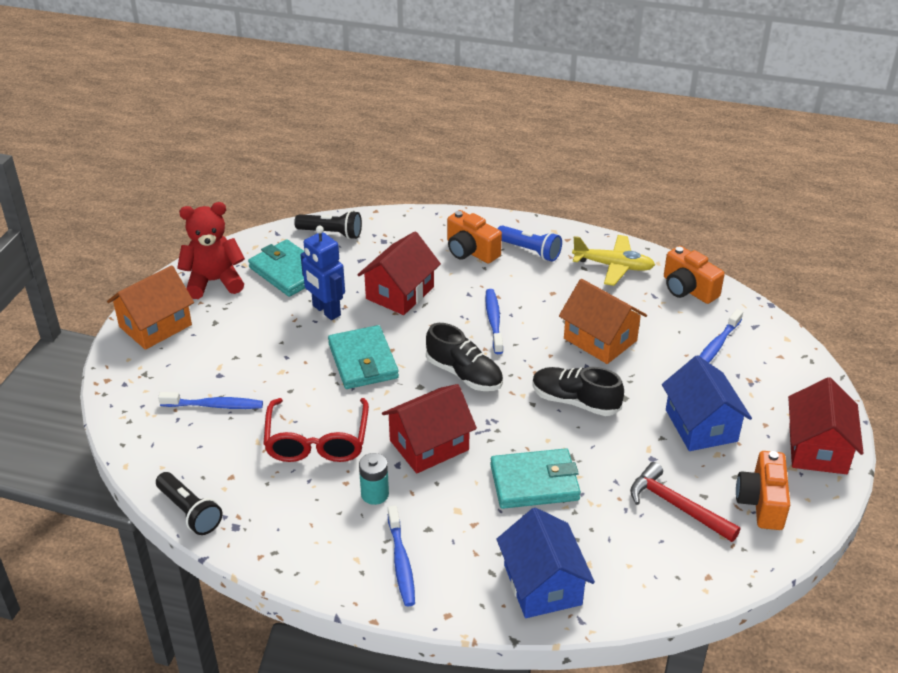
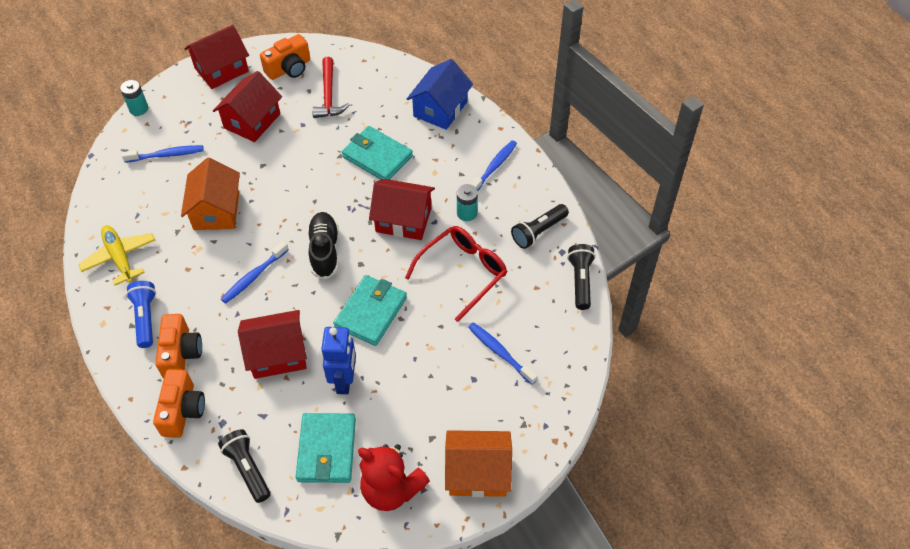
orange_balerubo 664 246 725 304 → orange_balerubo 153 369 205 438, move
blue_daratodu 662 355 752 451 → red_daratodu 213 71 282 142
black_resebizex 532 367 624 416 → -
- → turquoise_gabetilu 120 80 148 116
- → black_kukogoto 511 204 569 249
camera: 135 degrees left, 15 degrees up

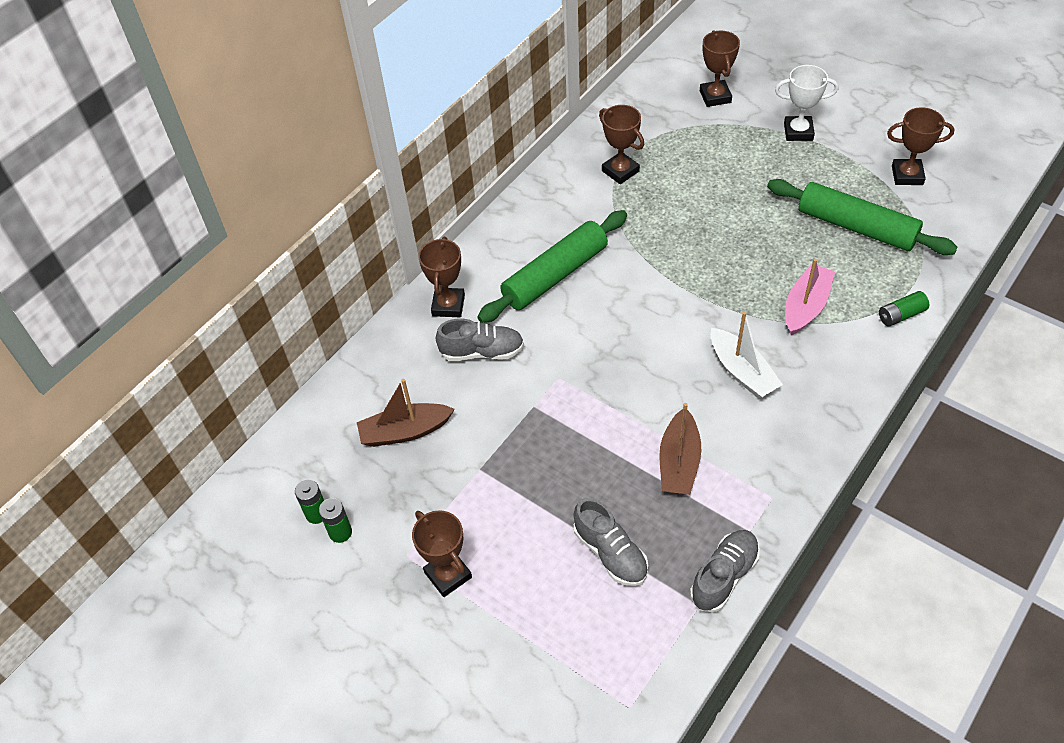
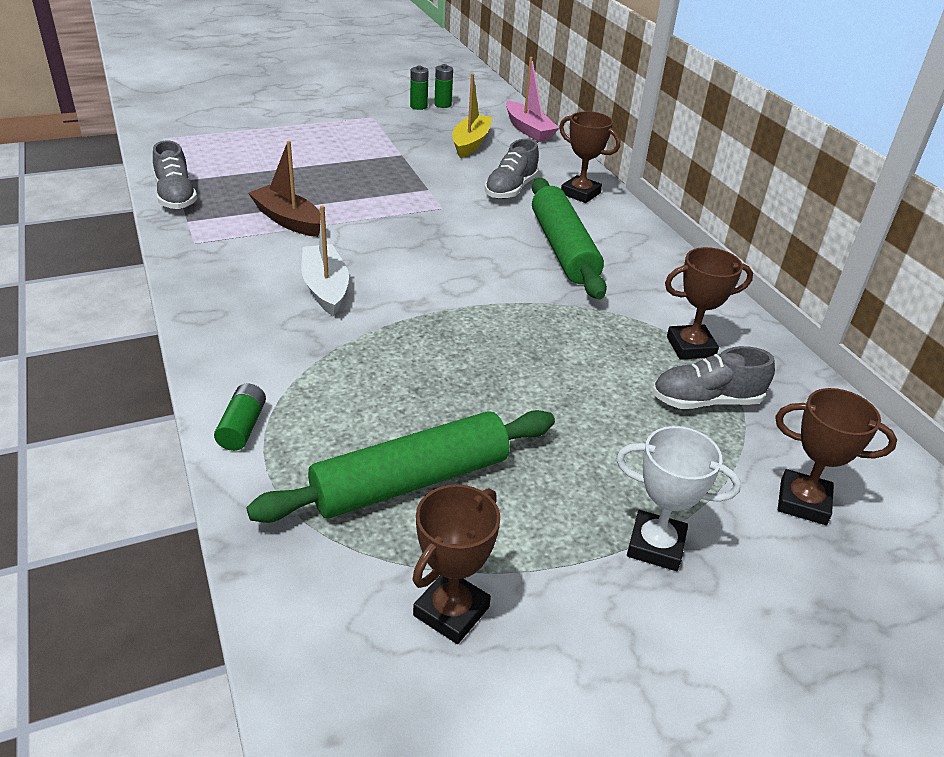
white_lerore 775 65 838 141 → white_lerore 616 426 741 571, 75 degrees clockwise
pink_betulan 785 259 835 335 → pink_betulan 506 57 559 142, move
white_betulan 711 312 783 398 → white_betulan 301 205 349 316, 75 degrees clockwise
brown_betulan 357 379 455 447 → yellow_betulan 452 74 493 158
grey_resebizex 574 498 648 586 → grey_resebizex 652 346 775 409, move
brown_lerore 412 510 472 597 → -
camera: 115 degrees right, 15 degrees down

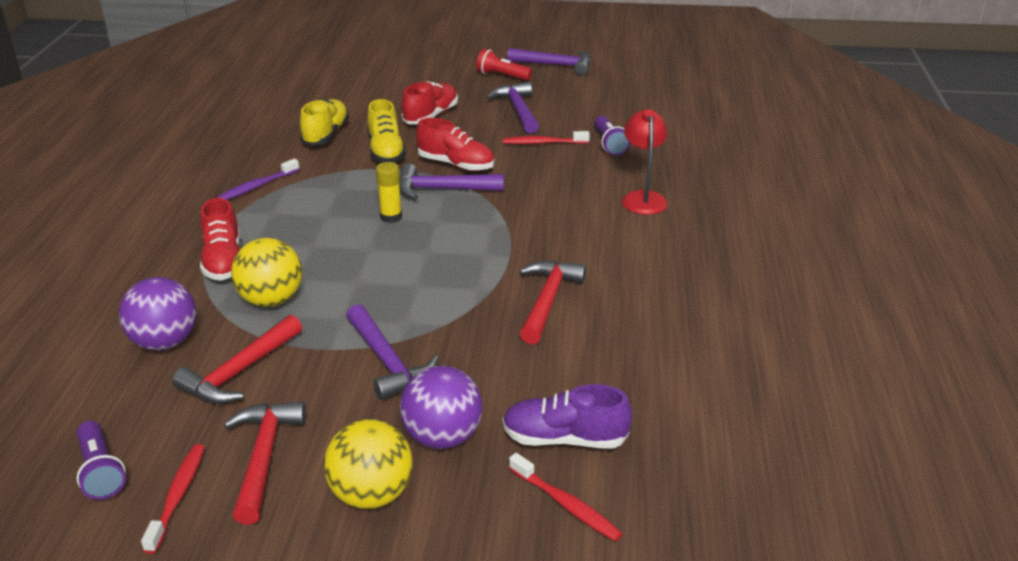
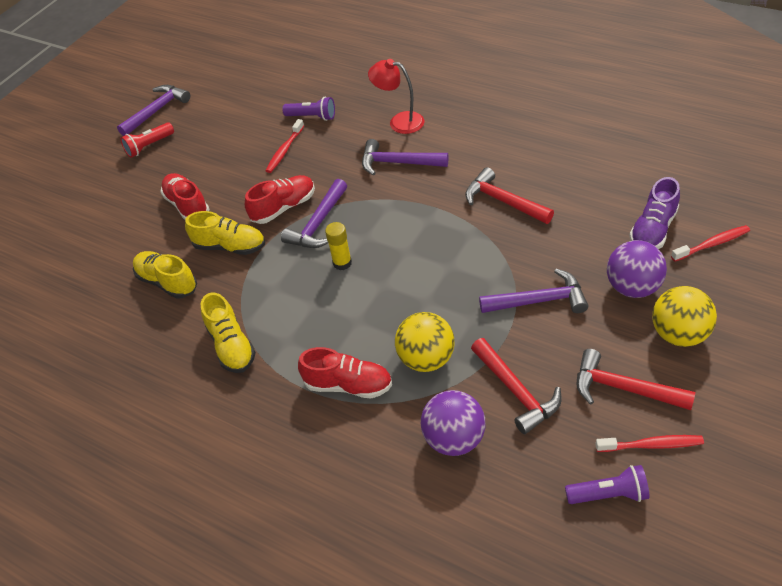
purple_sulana 486 82 539 133 → purple_sulana 362 139 449 176, move
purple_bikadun 217 159 300 200 → yellow_resebizex 201 292 256 373
red_bikadun 141 444 205 554 → red_bikadun 595 435 704 452, 150 degrees clockwise
camera: 60 degrees left, 15 degrees up

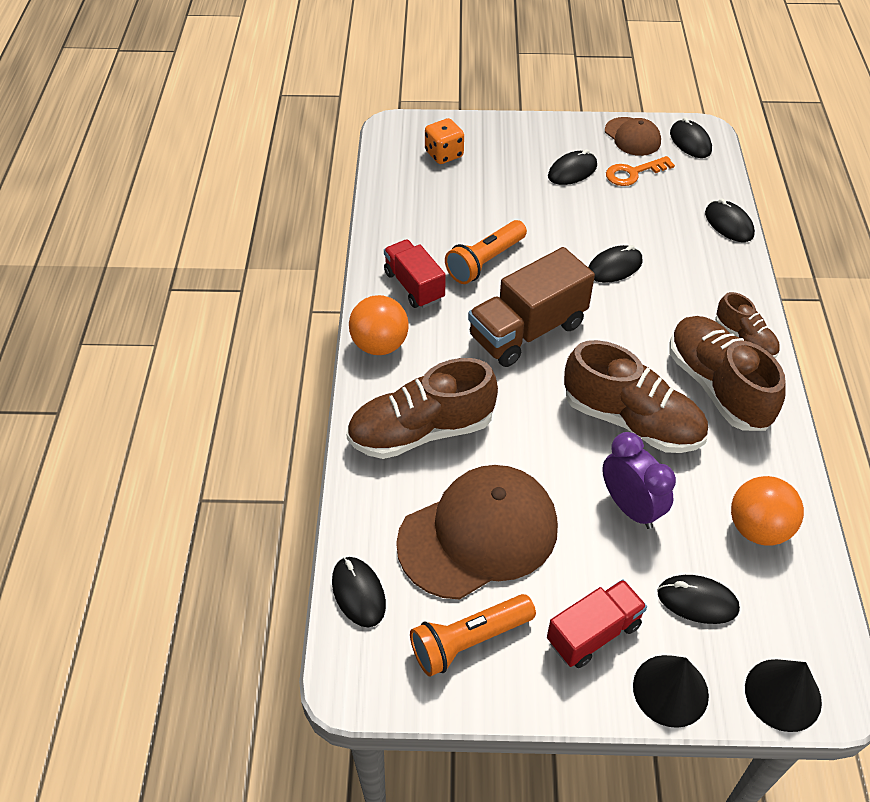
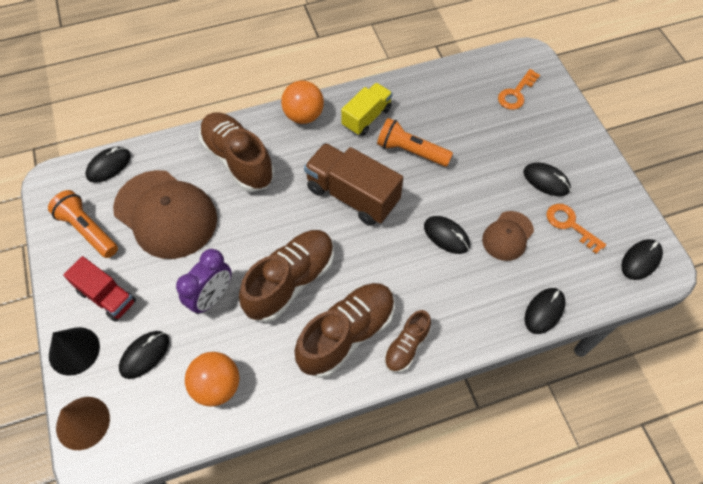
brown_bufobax 605 117 661 156 → brown_bufobax 482 211 534 261, move
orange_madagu 425 118 464 164 → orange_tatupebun 498 69 540 110
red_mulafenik 384 239 446 308 → yellow_mulafenik 341 83 393 136
brown_resebizex 564 340 708 453 → brown_resebizex 239 230 334 322, 150 degrees counterclockwise
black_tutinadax 657 575 740 624 → black_tutinadax 119 331 169 379, 45 degrees clockwise
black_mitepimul 745 659 822 732 → brown_mitepimul 56 397 110 450
camera: 70 degrees right, 10 degrees up

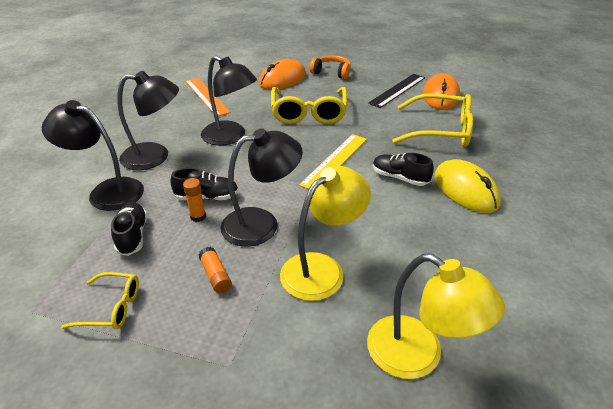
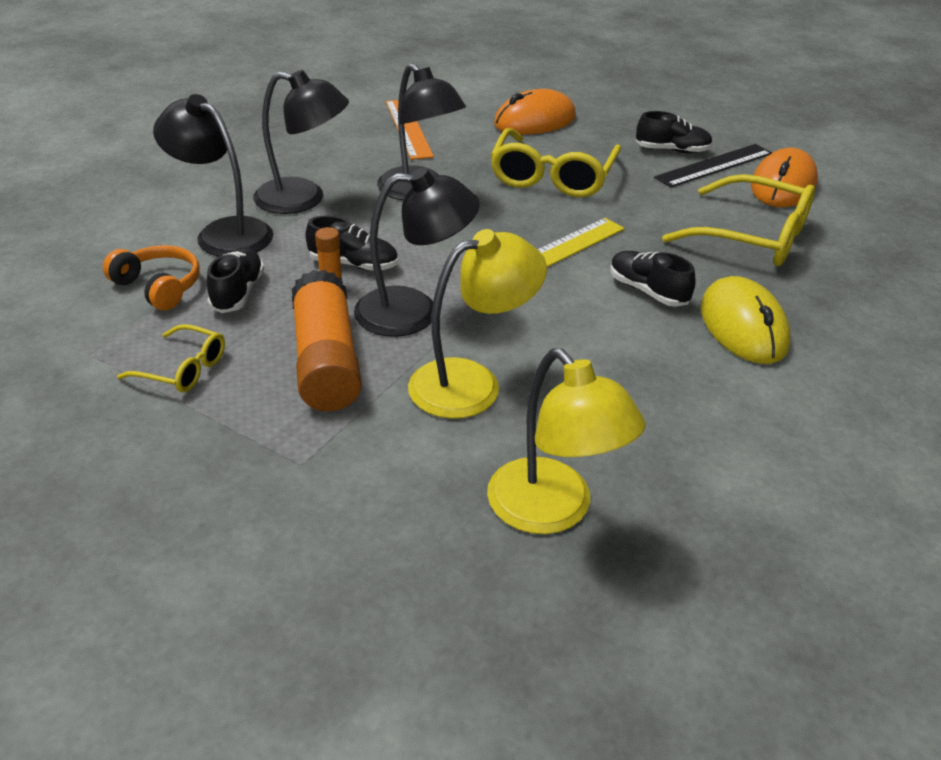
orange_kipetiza 310 55 351 79 → orange_kipetiza 103 245 200 311, move
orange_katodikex 198 247 232 293 → orange_katodikex 292 270 362 412, x2.29
- → black_resebizex 636 111 713 153
camera: 15 degrees right, 0 degrees up

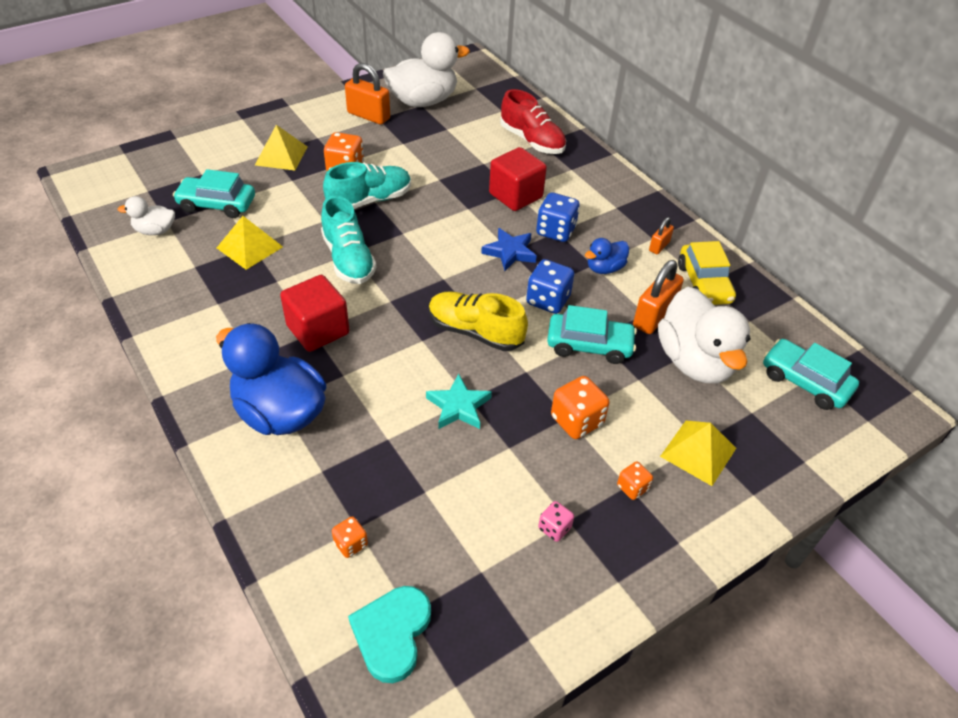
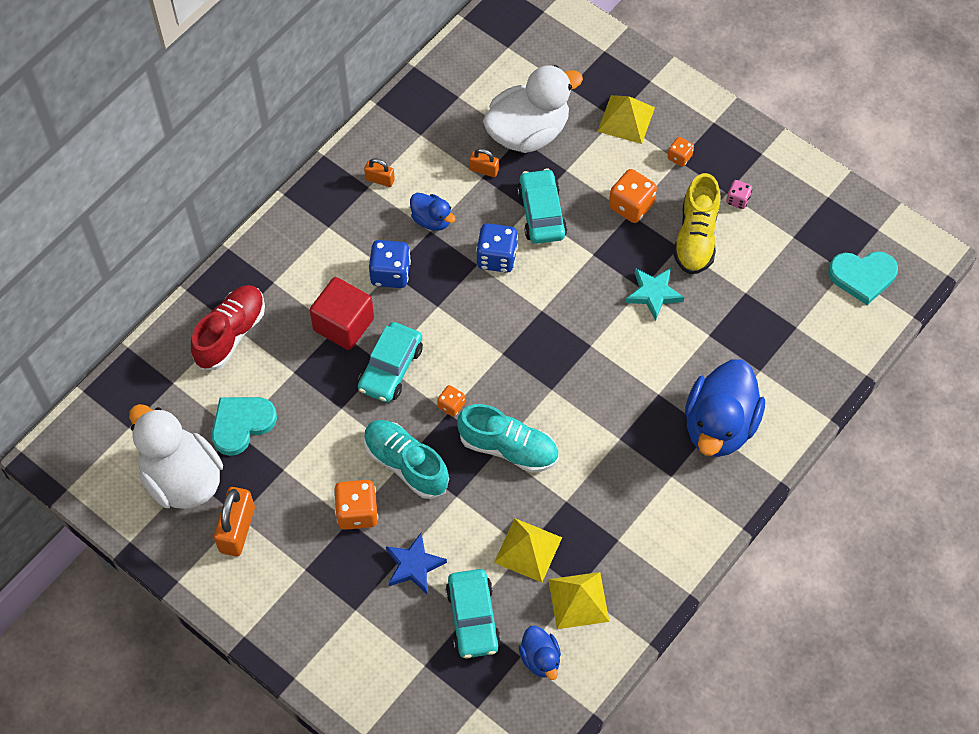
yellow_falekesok 255 125 307 171 → yellow_falekesok 548 572 609 629, move
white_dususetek 118 196 175 235 → blue_dususetek 519 626 561 680
turquoise_resebizex 321 196 376 284 → turquoise_resebizex 457 404 559 473, 60 degrees clockwise
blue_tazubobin 481 228 537 271 → blue_tazubobin 386 532 447 594, move
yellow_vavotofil 678 241 736 305 → -
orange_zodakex 633 260 684 334 → orange_zodakex 469 148 499 177, x0.54
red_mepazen 280 275 349 352 → -
yellow_resebizex 429 291 528 351 → yellow_resebizex 673 173 720 274, move
turquoise_vavotofil 763 339 859 410 → turquoise_vavotofil 358 322 423 403, move
orange_madagu 332 516 368 558 → orange_madagu 437 385 465 417, move
- → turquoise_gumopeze 212 397 277 456
camera: 105 degrees left, 15 degrees up

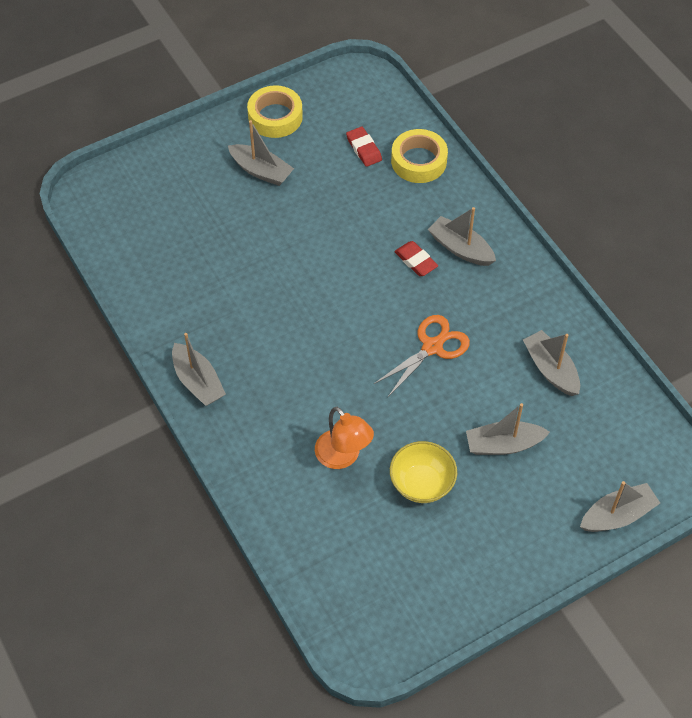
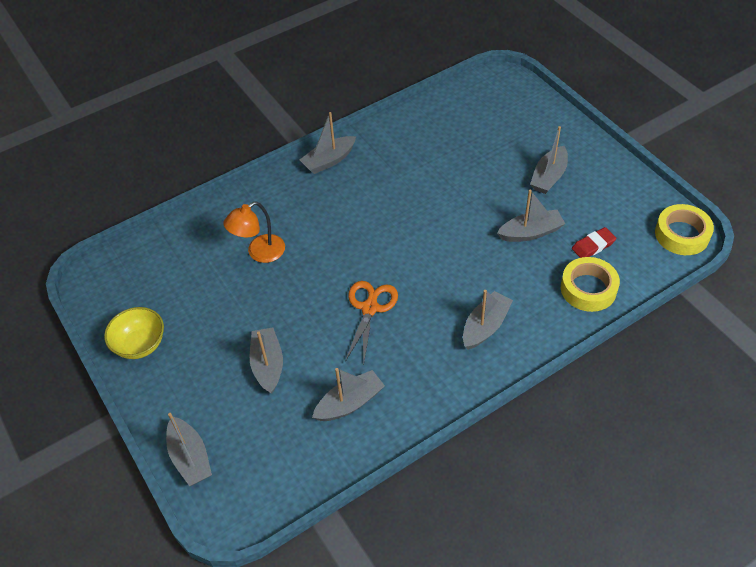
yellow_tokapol 247 85 303 138 → yellow_tokapol 655 204 714 255, move
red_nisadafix 394 241 438 276 → -
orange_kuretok 374 315 470 397 → orange_kuretok 345 281 398 363, 120 degrees counterclockwise
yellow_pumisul 390 441 457 503 → yellow_pumisul 104 307 164 359, move
- → grey_betulan 497 190 565 242
camera: 90 degrees right, 5 degrees down

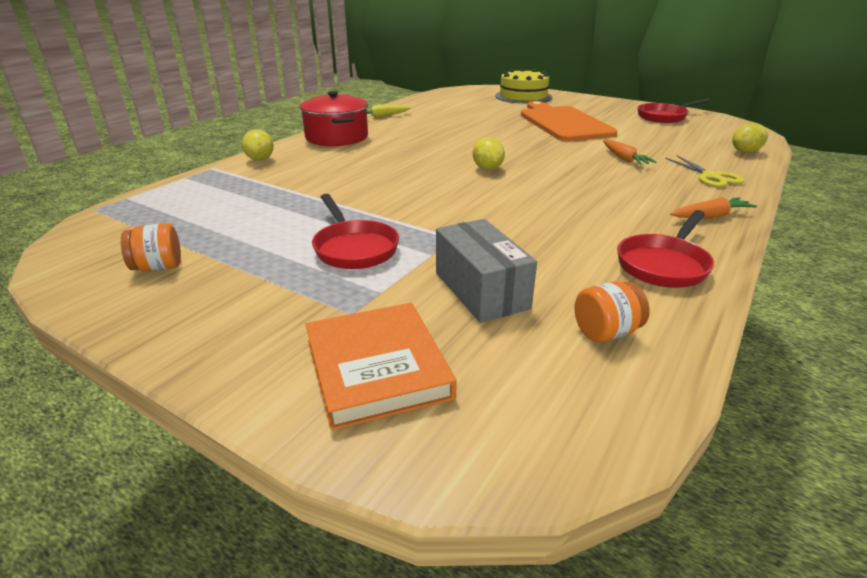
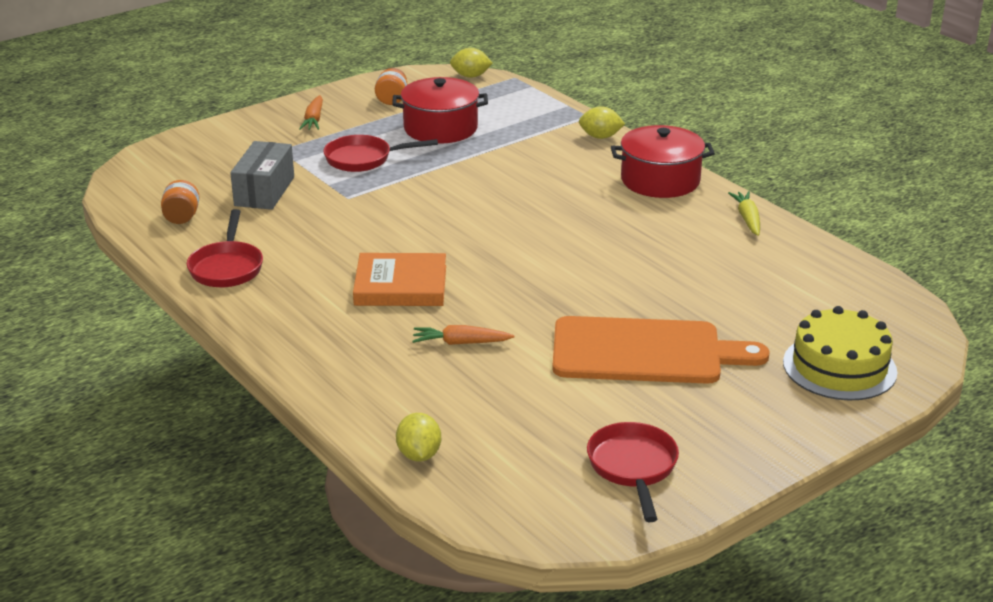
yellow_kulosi 473 137 505 170 → yellow_kulosi 450 48 493 78, move
yellow_kuretok 665 155 745 187 → -
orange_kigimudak 670 197 757 218 → orange_kigimudak 299 95 323 130, move
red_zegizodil 617 210 714 288 → red_zegizodil 187 209 263 287, 150 degrees counterclockwise
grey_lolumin 436 219 537 323 → grey_lolumin 230 141 294 210, 75 degrees counterclockwise
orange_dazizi 305 303 457 431 → orange_dazizi 353 253 446 306, move
- → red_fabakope 392 77 488 144
camera: 110 degrees right, 0 degrees up

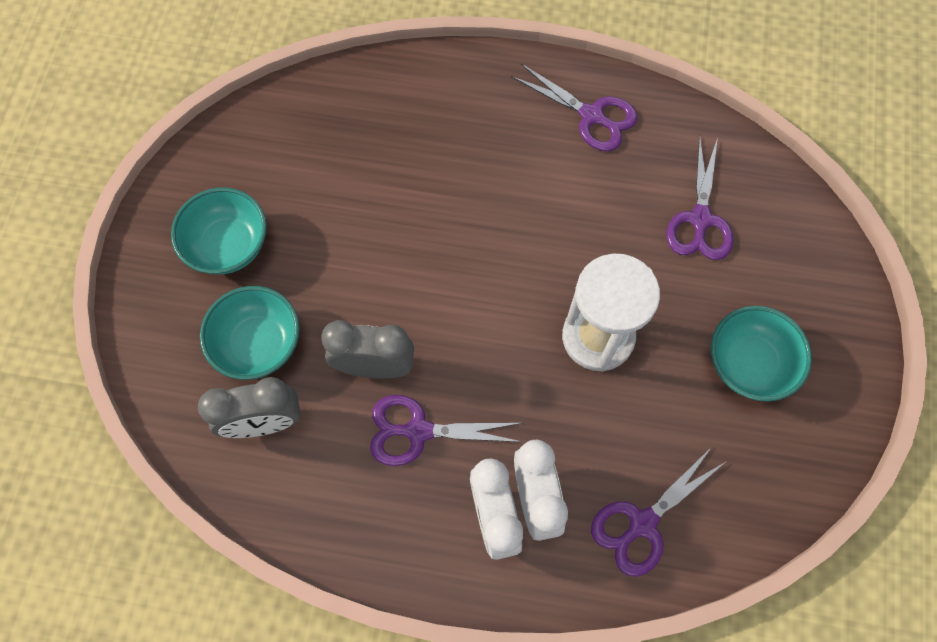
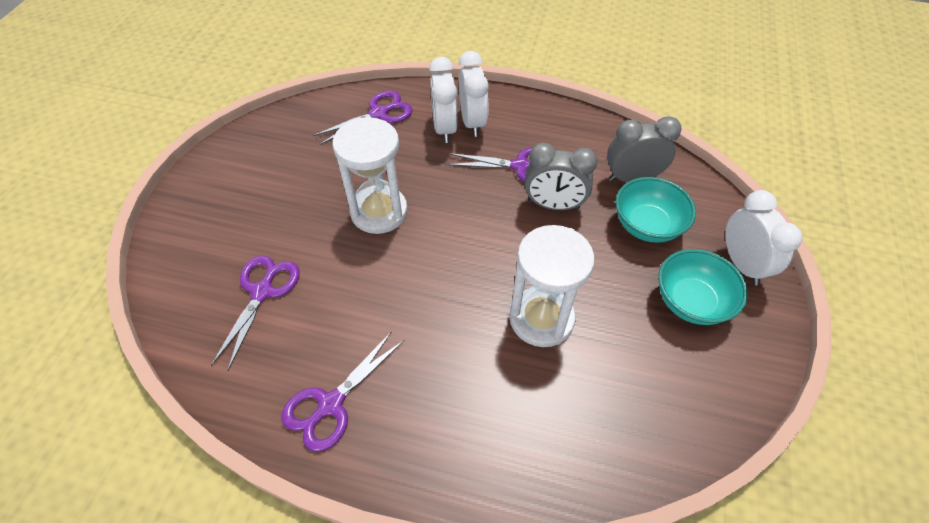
purple_kuretok 511 64 638 151 → purple_kuretok 281 331 405 452, 90 degrees counterclockwise
turquoise_pumisul 711 306 812 401 → -
- → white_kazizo 725 190 803 286
- → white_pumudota 509 225 595 347
camera: 175 degrees left, 15 degrees down

